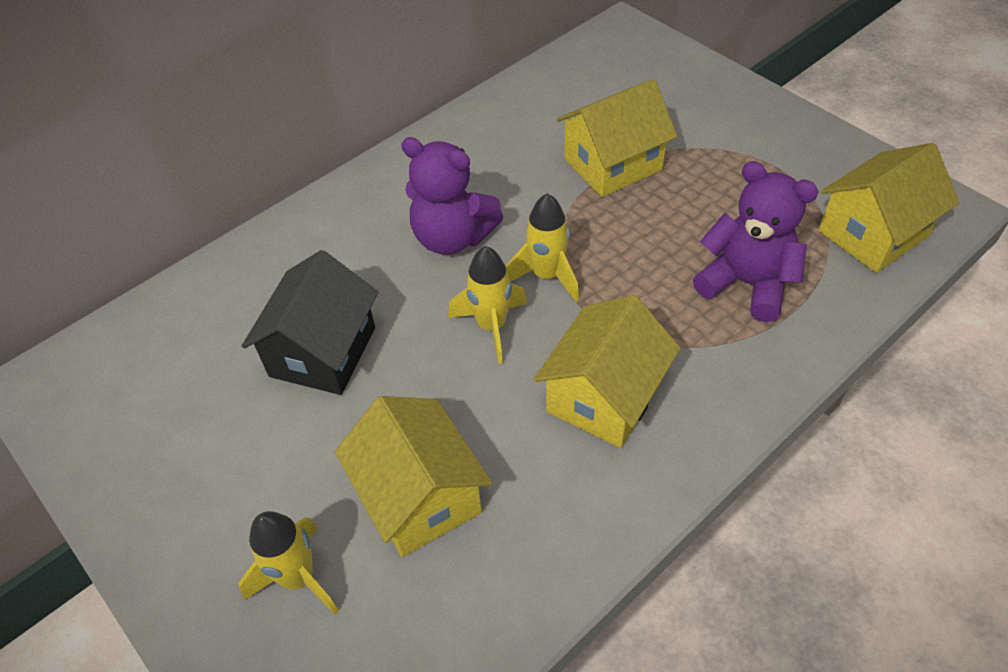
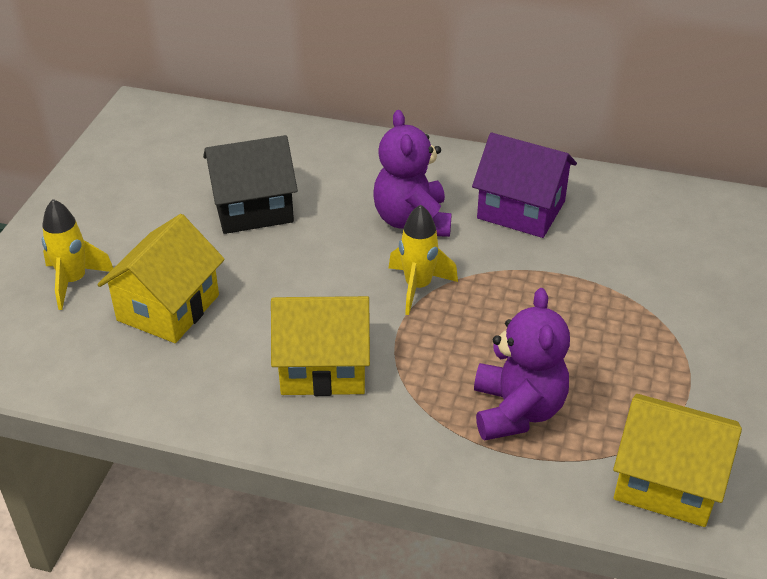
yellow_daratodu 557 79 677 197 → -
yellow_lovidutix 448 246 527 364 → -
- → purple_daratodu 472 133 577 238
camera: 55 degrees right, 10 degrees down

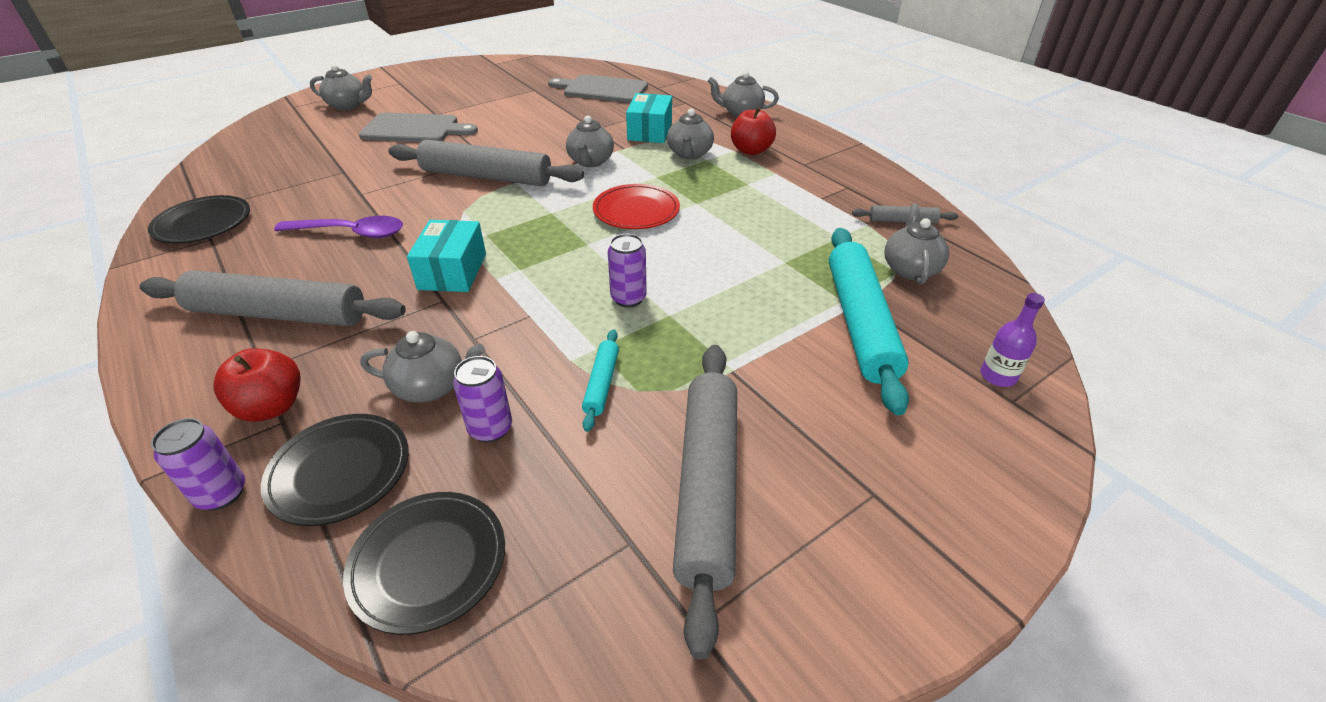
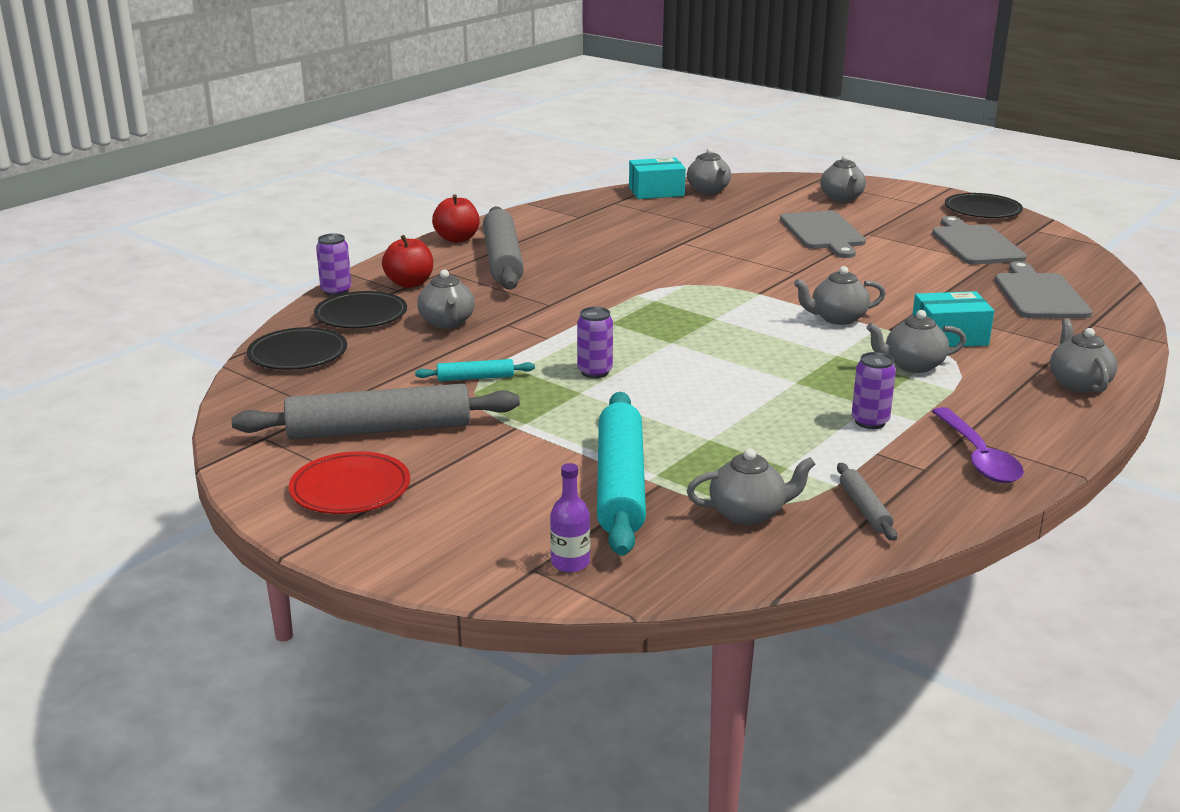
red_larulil 731 107 776 155 → red_larulil 432 194 480 243, move
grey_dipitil 389 140 584 186 → -
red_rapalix 593 184 680 229 → red_rapalix 289 451 410 514, move
black_rapalix 148 195 250 244 → black_rapalix 945 193 1023 218, move
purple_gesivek 274 216 403 238 → purple_gesivek 932 407 1024 483, move
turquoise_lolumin 407 220 486 292 → turquoise_lolumin 629 157 686 199, move
turquoise_dipitil 829 228 909 415 → turquoise_dipitil 597 392 646 556, 75 degrees counterclockwise
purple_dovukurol 453 356 512 443 → purple_dovukurol 851 352 896 429, move
- → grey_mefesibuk 687 148 731 194
- → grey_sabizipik 932 216 1027 264
camera: 75 degrees right, 15 degrees down

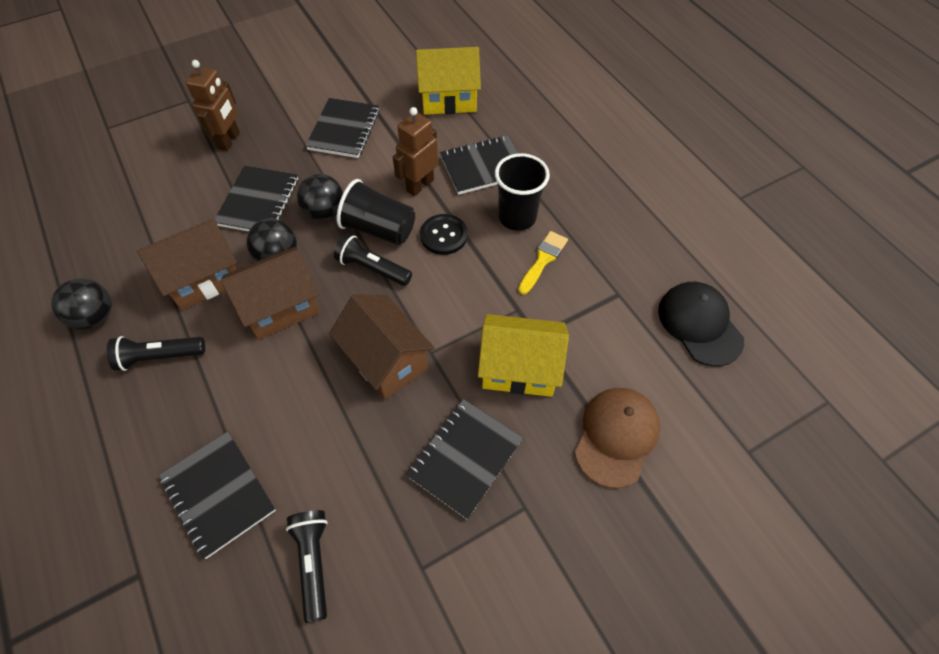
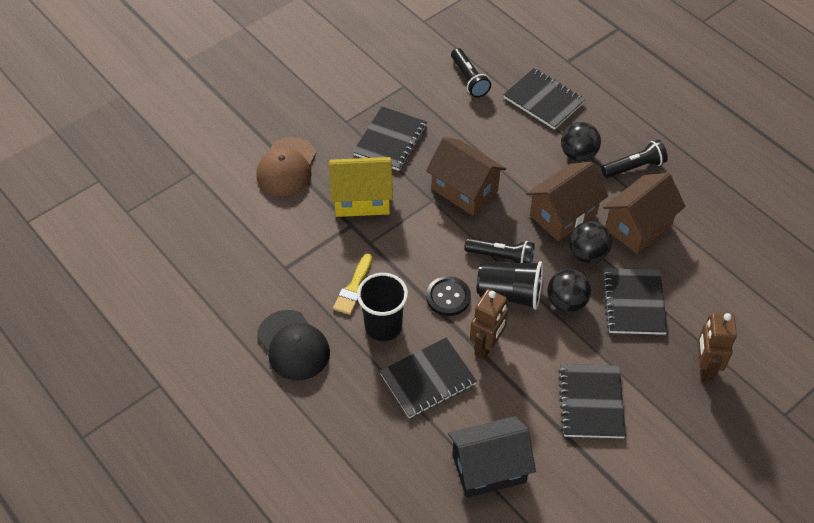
yellow_daratodu 416 47 481 115 → black_daratodu 448 416 536 498
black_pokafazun 51 278 112 330 → black_pokafazun 561 122 601 161, move
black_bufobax 658 282 744 366 → black_bufobax 257 310 330 380, move
camera: 170 degrees right, 5 degrees down

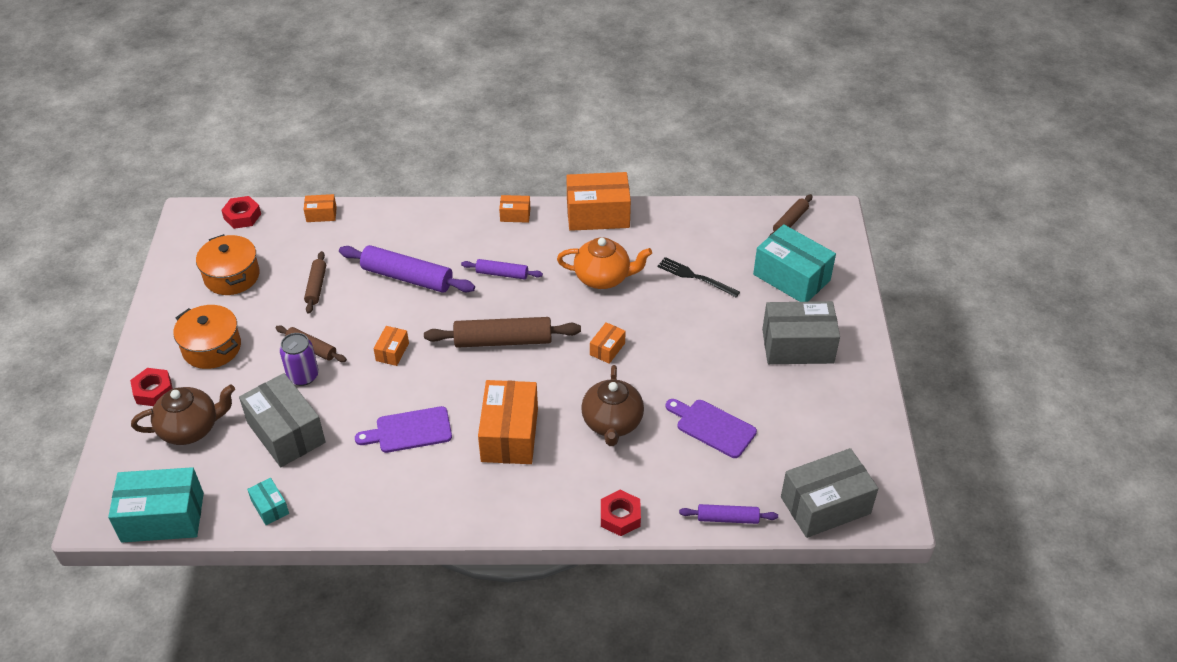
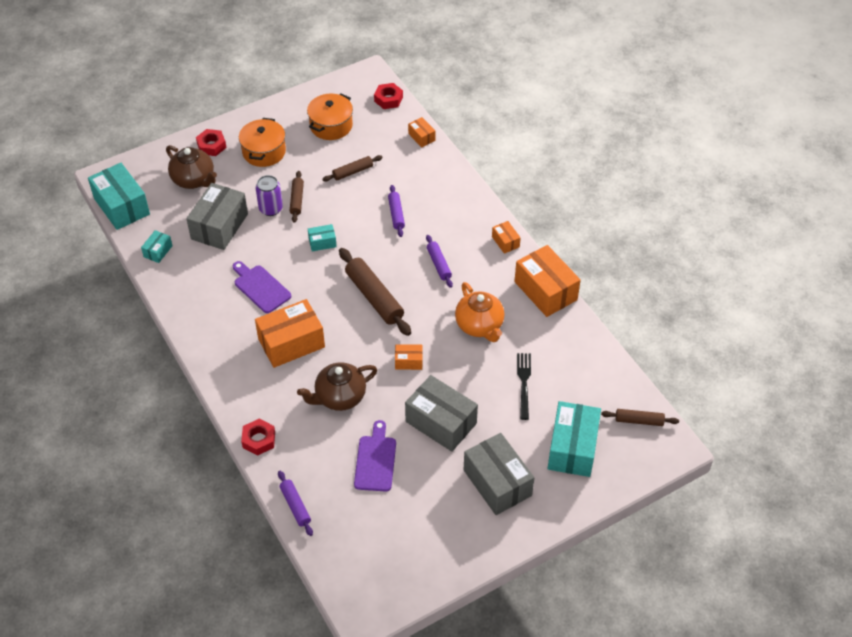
purple_dipitil 339 245 475 293 → purple_dipitil 388 185 405 237, x0.56
orange_lolumin 373 326 409 366 → turquoise_lolumin 308 224 337 252
grey_lolumin 781 448 879 538 → grey_lolumin 405 375 478 452, move
camera: 60 degrees right, 5 degrees up

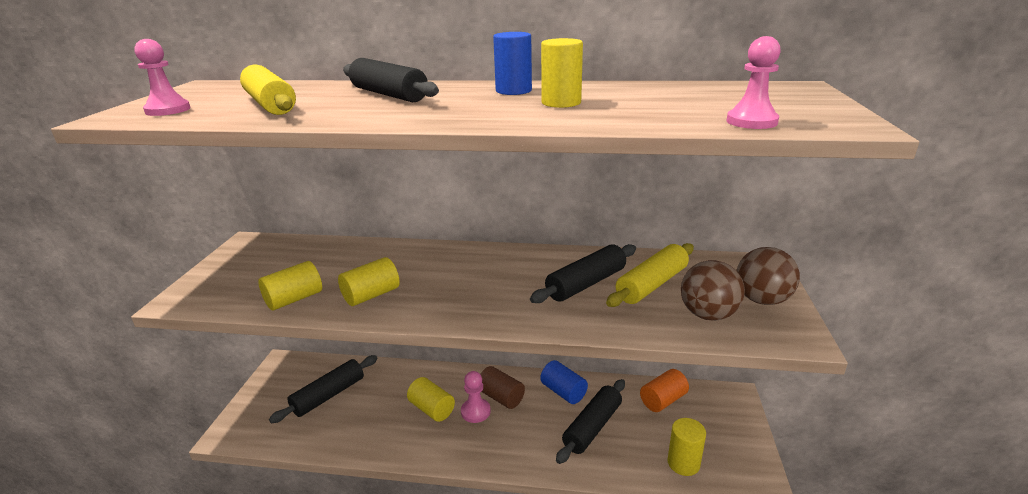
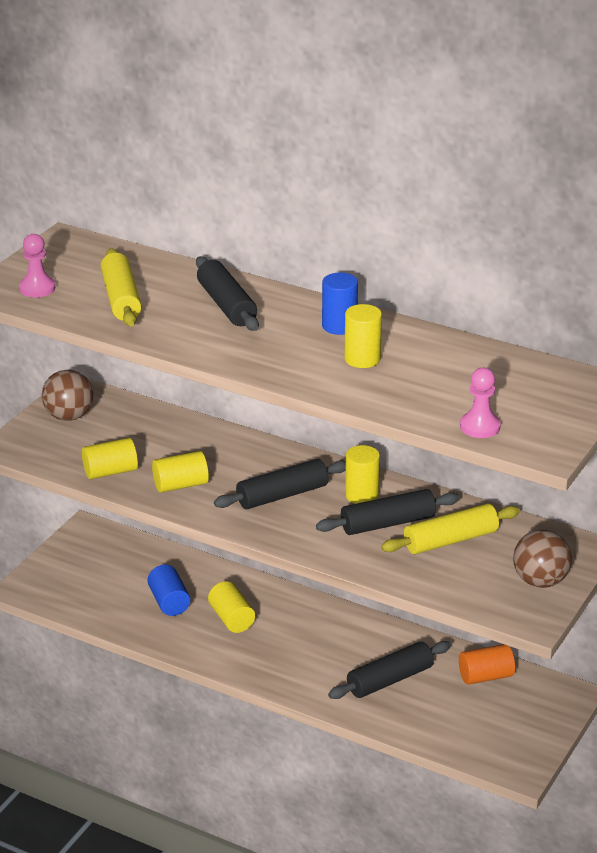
brown_pokafazun 681 260 745 321 → brown_pokafazun 42 370 93 421, move
black_dipitil 269 355 378 423 → black_dipitil 214 459 346 509, move
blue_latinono 540 360 588 404 → blue_latinono 148 565 190 616, move
brown_latinono 480 366 525 409 → -
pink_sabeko 461 371 491 423 → -
yellow_latinono 667 418 706 476 → yellow_latinono 345 445 380 504, move
camera: 20 degrees right, 5 degrees up

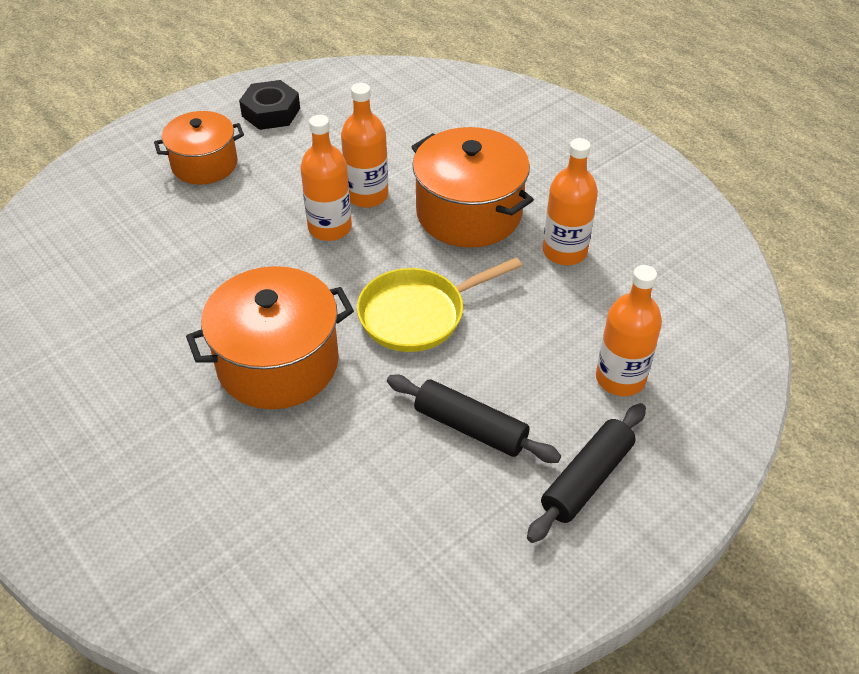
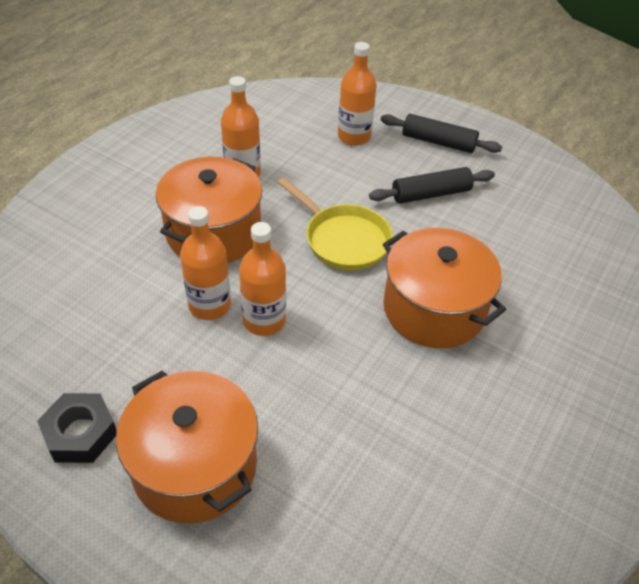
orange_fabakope 154 111 244 185 → orange_fabakope 116 370 258 523, x1.53
black_dipitil 387 375 561 463 → black_dipitil 369 167 495 204, 60 degrees clockwise
camera: 110 degrees left, 0 degrees up

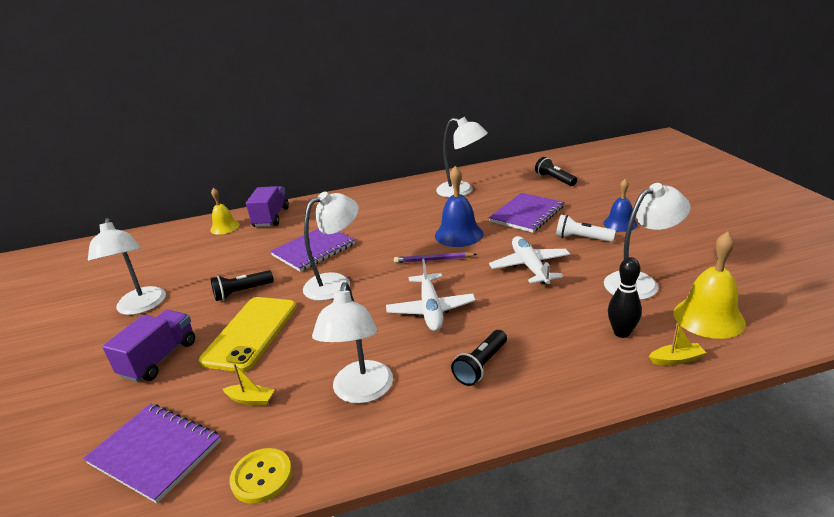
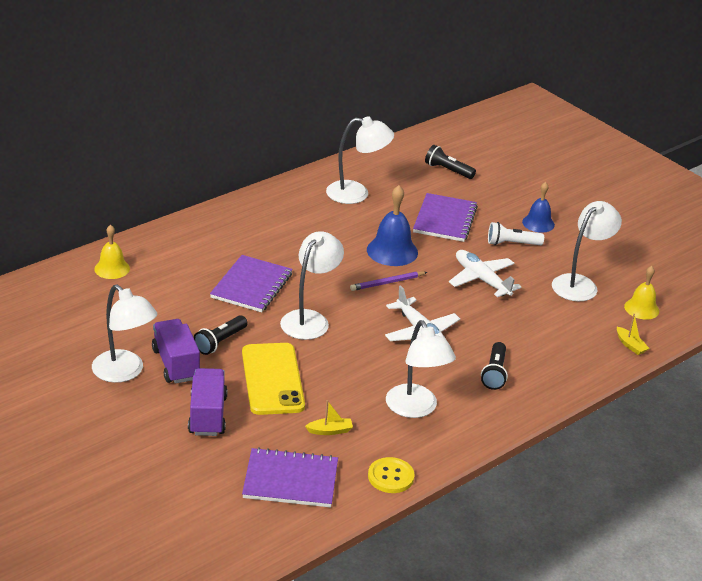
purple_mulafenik 246 186 289 227 → purple_mulafenik 152 319 200 384, move
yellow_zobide 674 231 746 339 → yellow_zobide 624 266 659 320, x0.65
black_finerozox 608 257 642 338 → -
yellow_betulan 649 323 706 365 → yellow_betulan 617 314 650 355, 90 degrees clockwise
camera: 30 degrees left, 5 degrees up

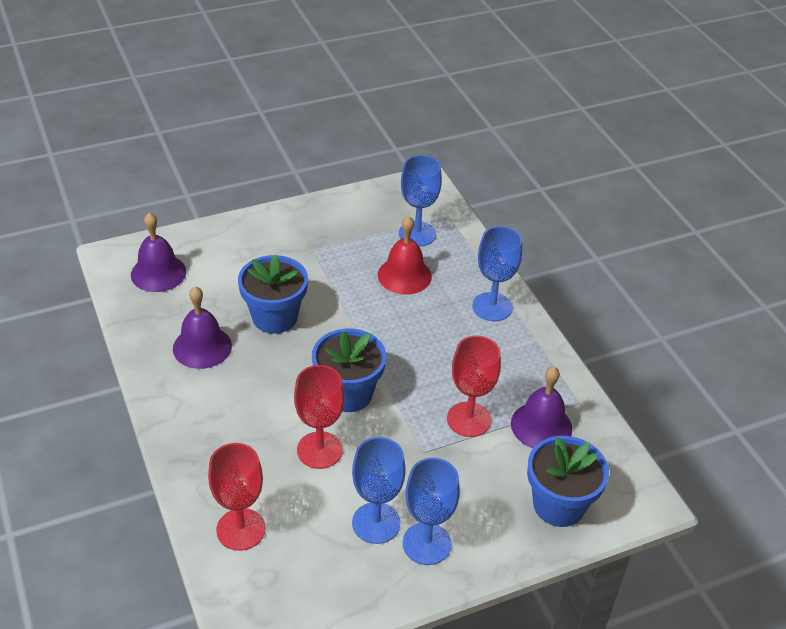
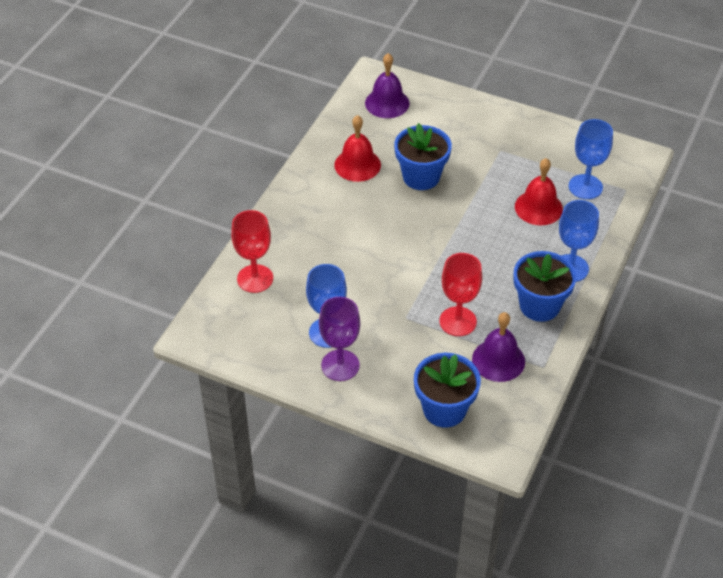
purple_zobide 173 286 232 369 → red_zobide 334 115 381 182
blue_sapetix 312 329 386 412 → blue_sapetix 514 251 576 322, move
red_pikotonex 294 365 344 469 → -
blue_pikotonex 403 458 460 565 → purple_pikotonex 319 297 360 381
camera: 50 degrees right, 5 degrees up

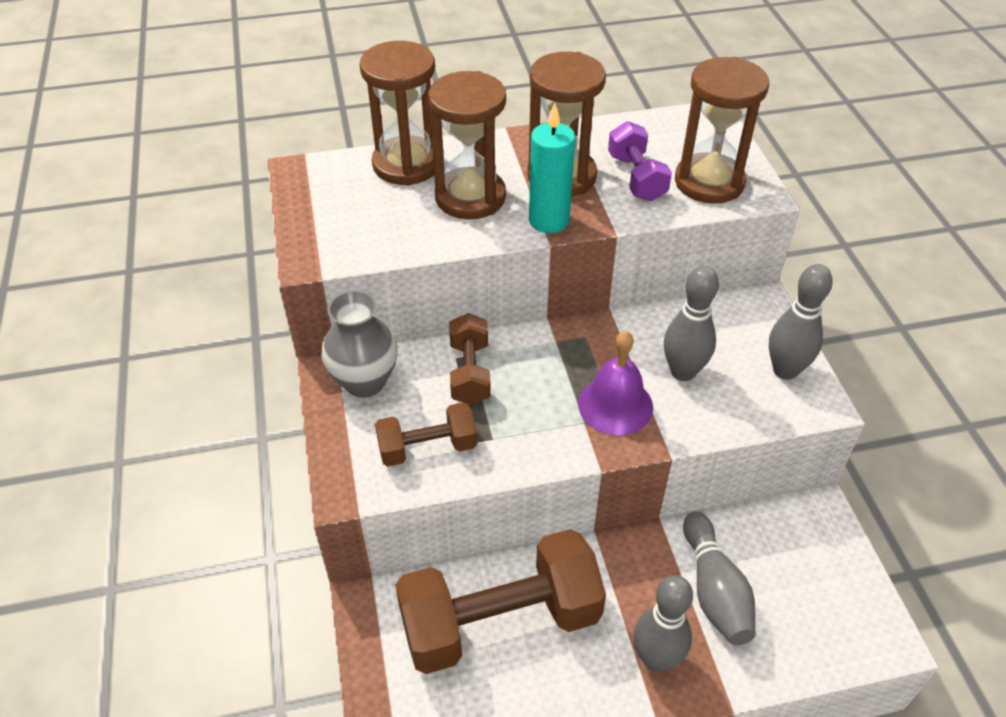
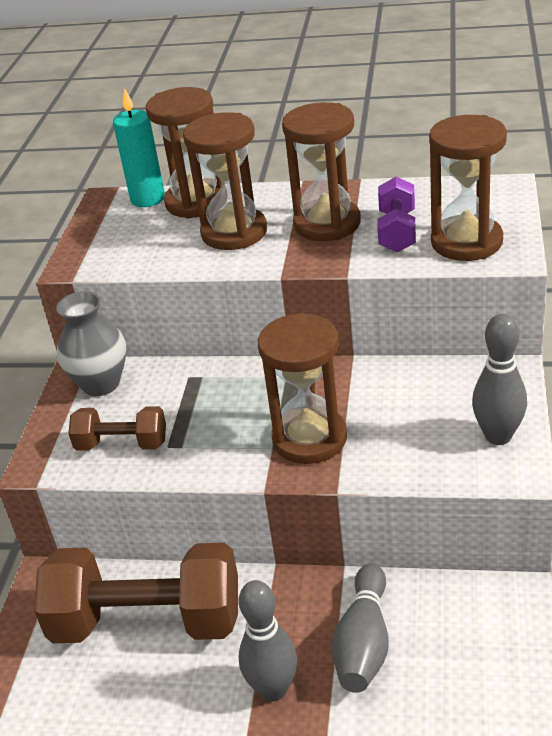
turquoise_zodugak 529 103 575 233 → turquoise_zodugak 113 88 165 207, move
grey_finerozox 664 266 719 381 → -
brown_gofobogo 449 313 491 405 → -
purple_zobide 578 331 653 435 → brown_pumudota 258 313 347 464
camera: 25 degrees right, 10 degrees down

